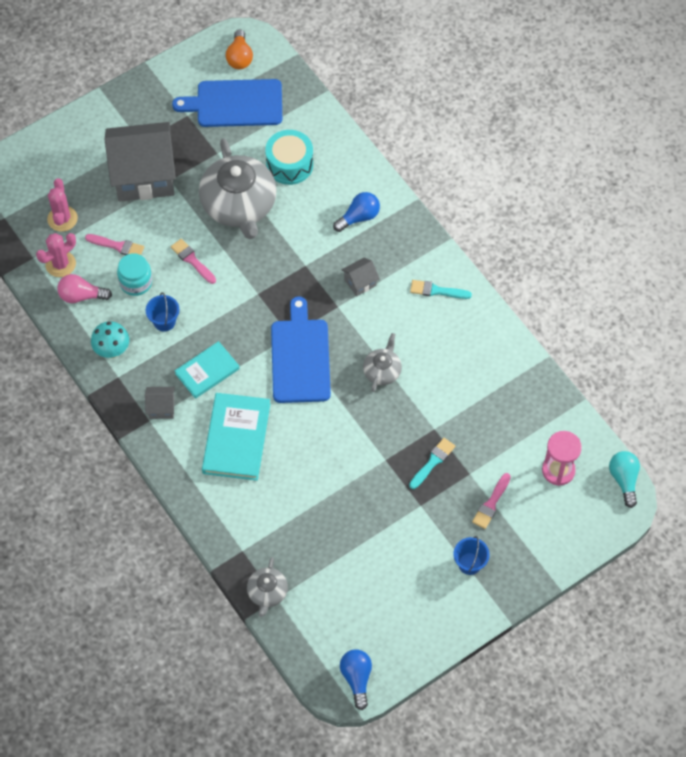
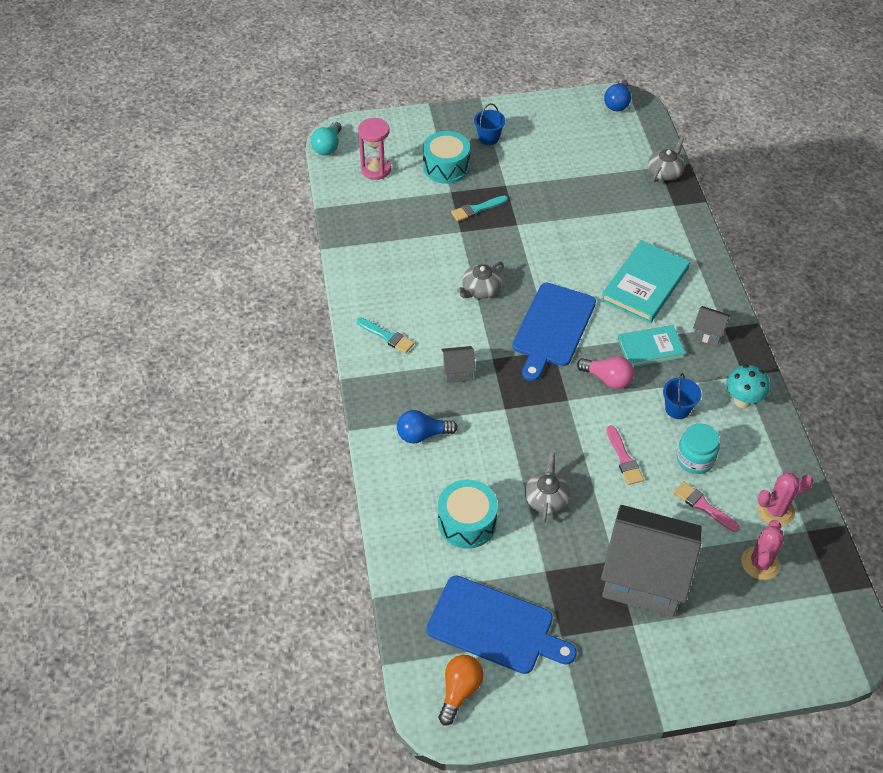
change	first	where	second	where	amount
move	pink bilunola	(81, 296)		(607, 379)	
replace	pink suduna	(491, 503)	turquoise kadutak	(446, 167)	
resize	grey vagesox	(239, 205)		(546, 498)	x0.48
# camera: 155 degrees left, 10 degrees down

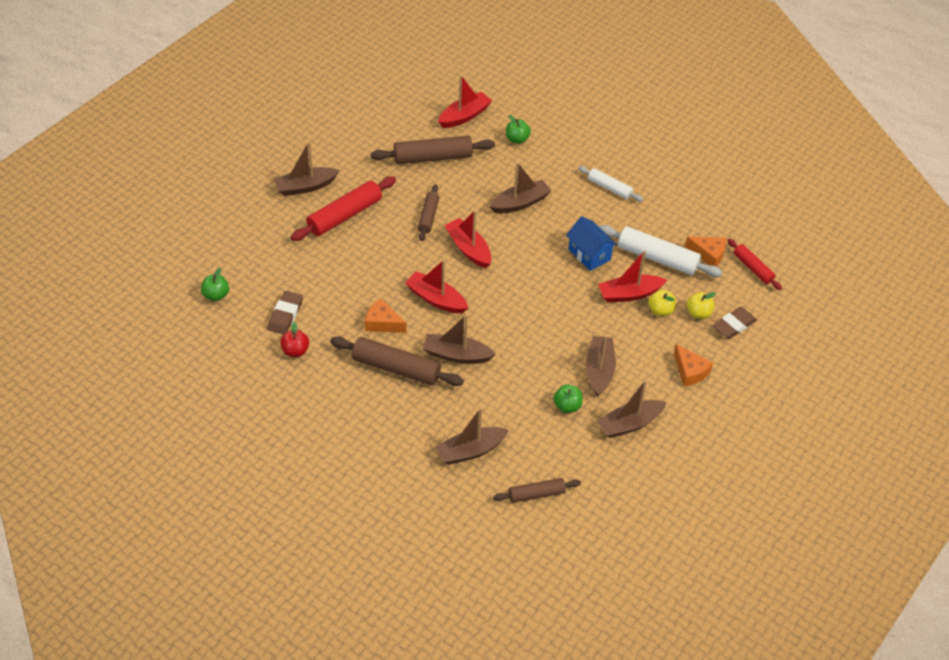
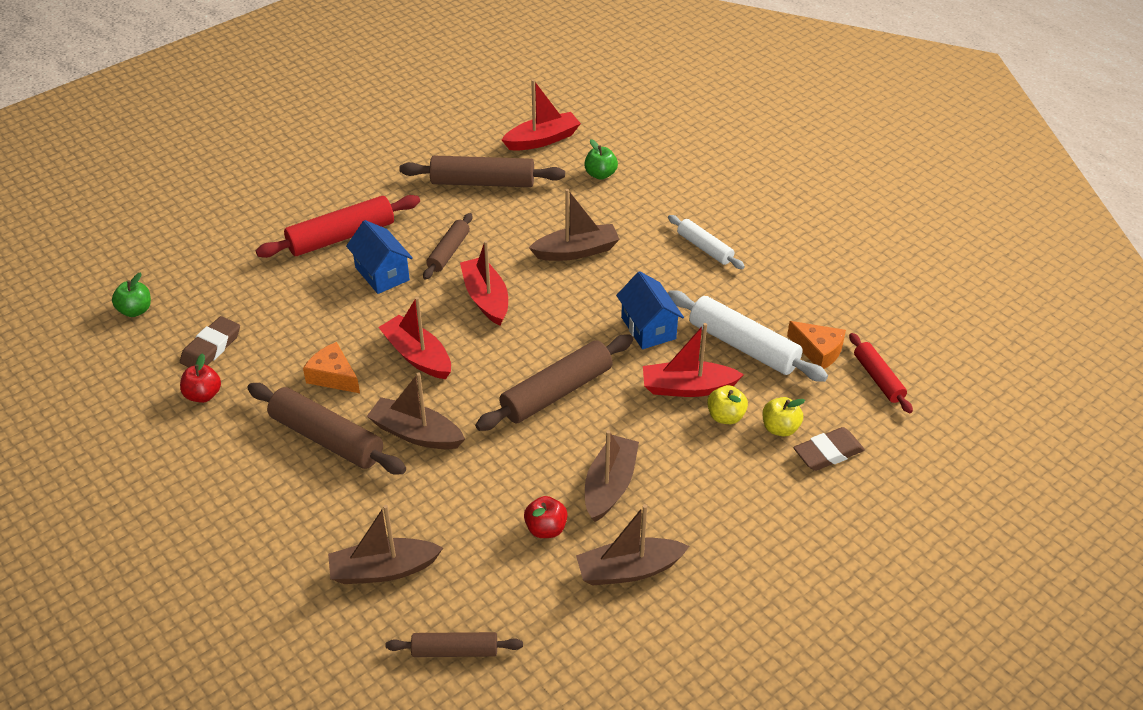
change	first	where	second	where	amount
delete	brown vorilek	(305, 187)			
delete	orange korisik	(690, 371)			
insert			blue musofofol	(382, 274)	
insert			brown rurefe	(556, 392)	
recolor	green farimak	(567, 406)	red farimak	(546, 529)	
# camera: 15 degrees right, 5 degrees down

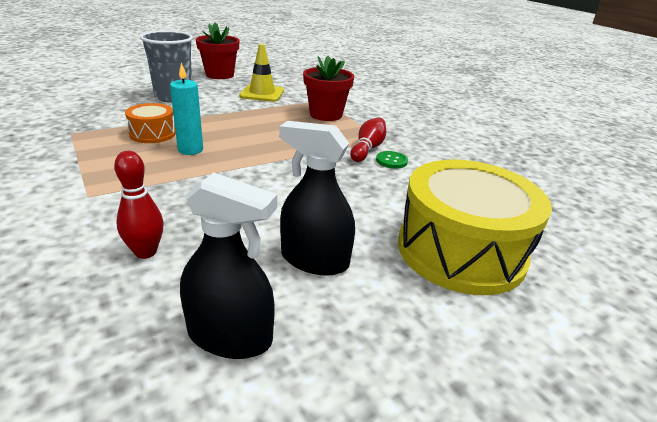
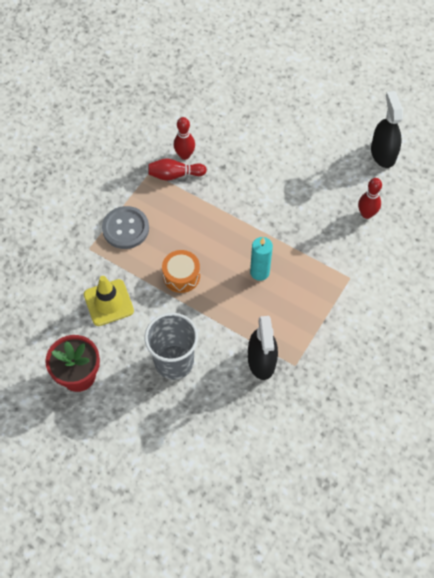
change	first	where	second	where	amount
delete	yellow kadutak	(461, 251)			
move	orange kadutak	(152, 134)		(181, 276)	
move	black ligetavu	(314, 260)		(261, 361)	
replace	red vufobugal	(326, 114)	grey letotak	(125, 228)	
replace	green letotak	(391, 161)	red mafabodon	(184, 155)	
# camera: 115 degrees left, 30 degrees up

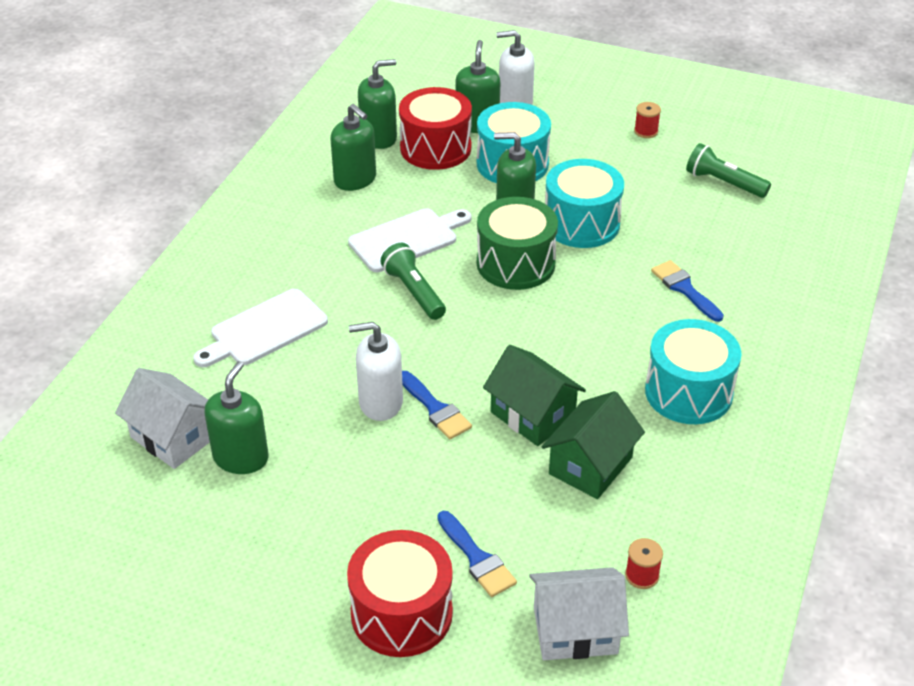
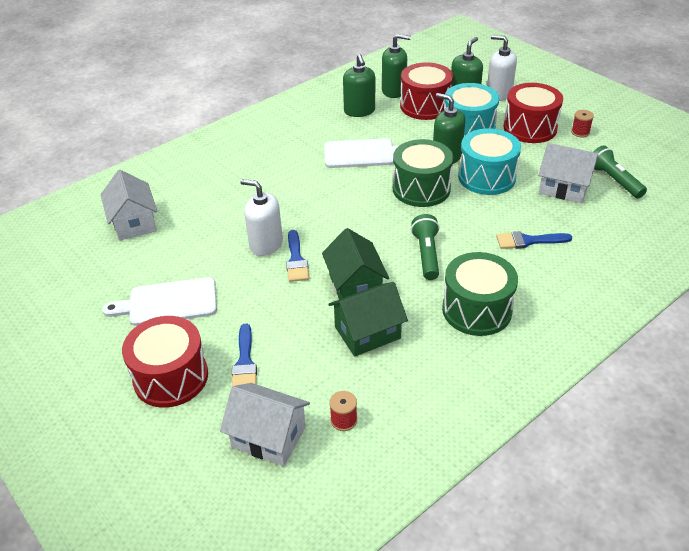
change	first	where	second	where	amount
delete	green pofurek	(241, 458)			
insert			red kadutak	(530, 128)	
insert			white musofofol	(564, 188)	
move	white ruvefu	(265, 330)		(168, 302)	
move	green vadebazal	(414, 292)		(426, 254)	
recolor	turquoise kadutak	(688, 392)	green kadutak	(476, 310)	
rotate	blue suduna	(684, 289)		(528, 241)	90 degrees counterclockwise
# camera: 30 degrees right, 0 degrees up

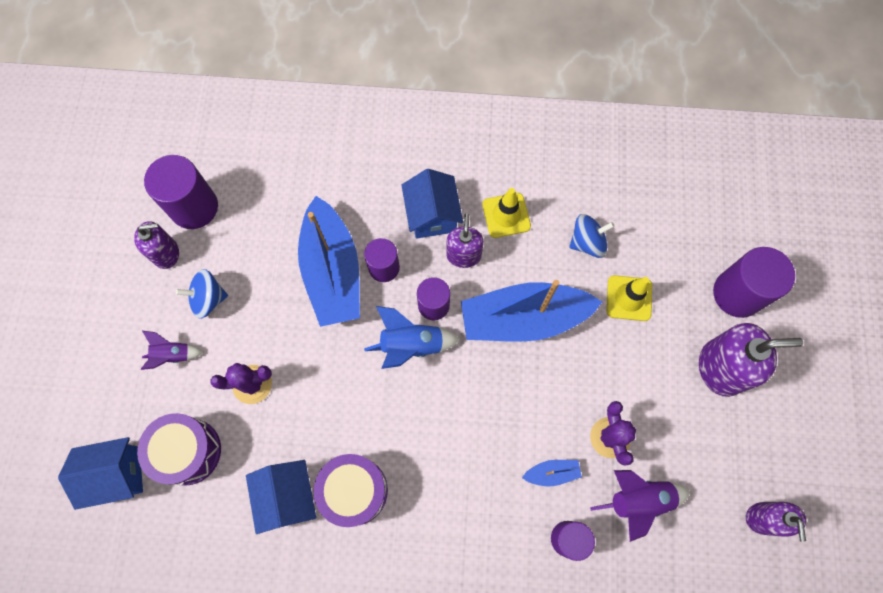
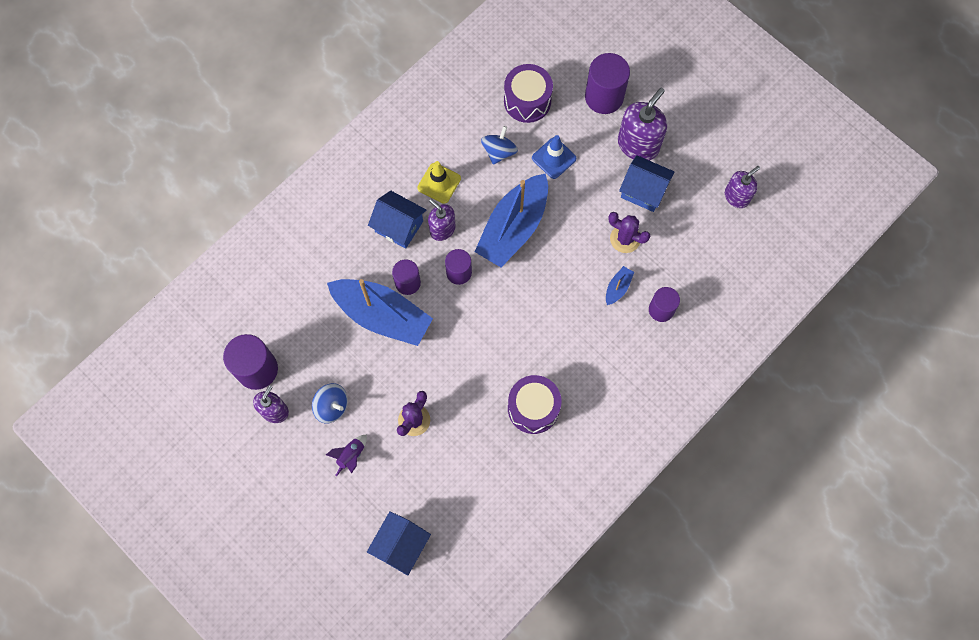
change	first	where	second	where	amount
delete	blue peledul	(411, 345)			
delete	purple peledul	(638, 500)			
move	purple kadutak	(188, 451)		(527, 101)	
move	blue musofofol	(287, 496)		(643, 191)	
recolor	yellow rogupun	(629, 298)	blue rogupun	(554, 158)	
rotate	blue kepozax	(208, 299)		(332, 406)	90 degrees counterclockwise
rotate	purple pofurek	(763, 518)		(736, 196)	75 degrees counterclockwise
# camera: 50 degrees left, 0 degrees up

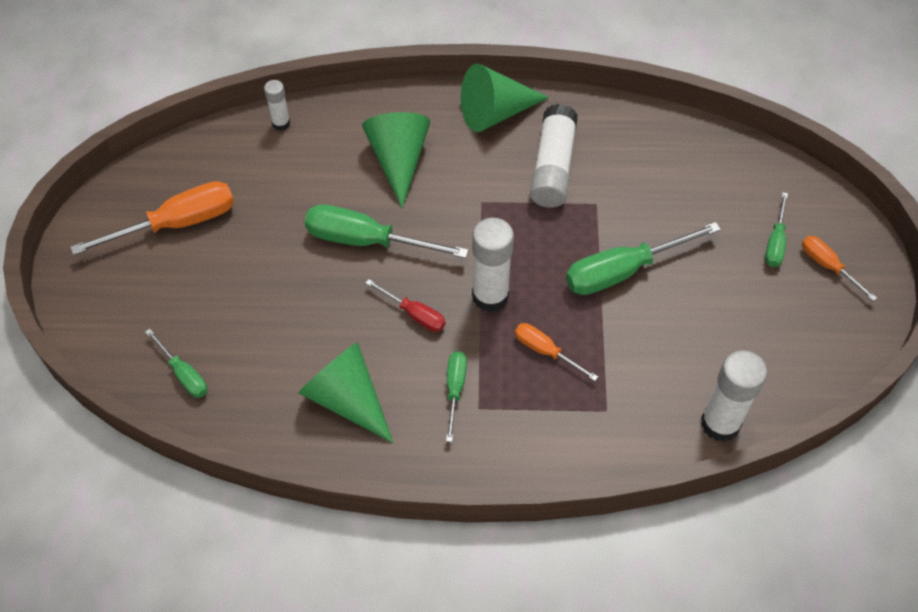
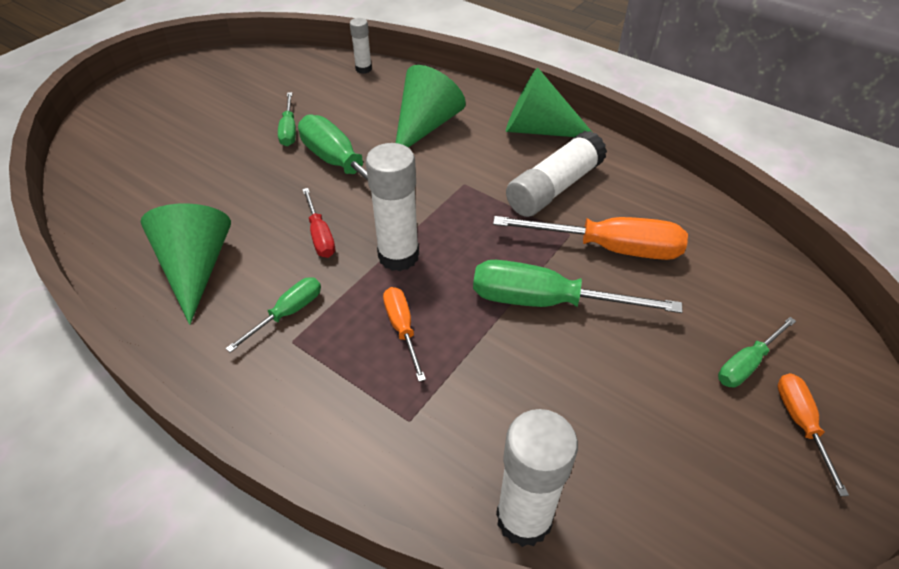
change	first	where	second	where	amount
move	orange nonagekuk	(176, 223)		(609, 248)	
move	green nonagekuk	(183, 374)		(289, 130)	
# camera: 35 degrees right, 10 degrees down

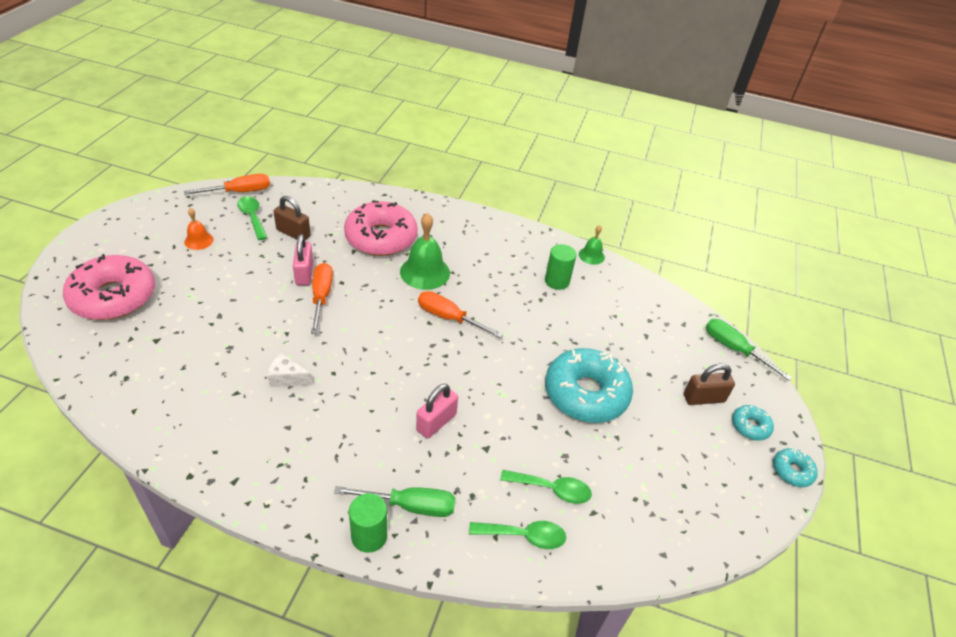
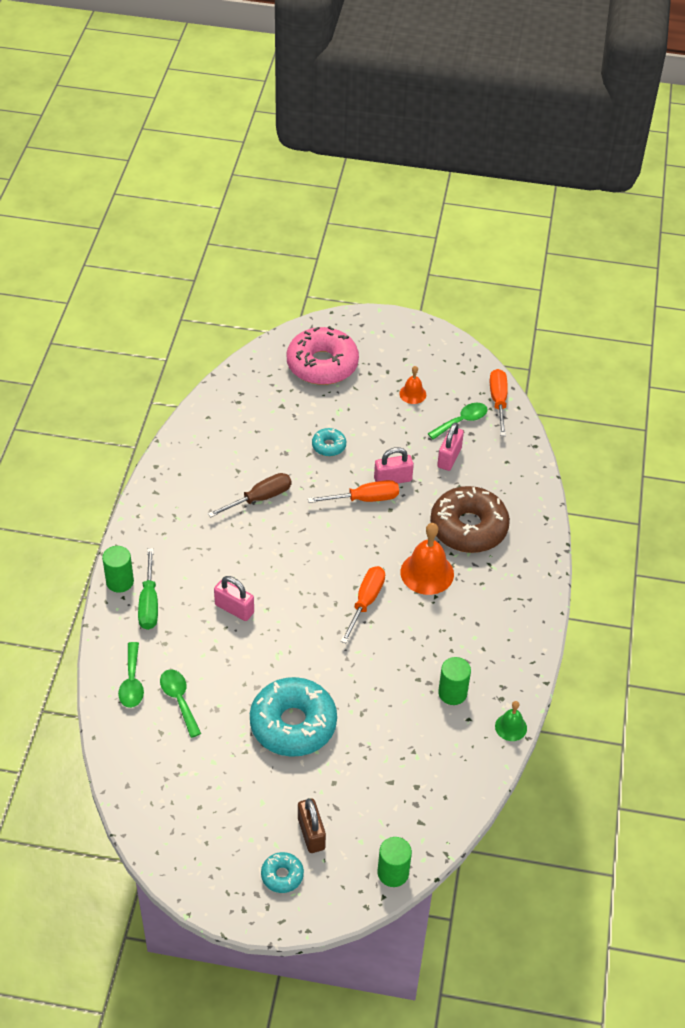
change	first	where	second	where	amount
move	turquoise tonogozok	(792, 471)		(329, 446)	
replace	white korisik	(287, 378)	brown nonagekuk	(260, 498)	
replace	green nonagekuk	(734, 349)	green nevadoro	(393, 873)	
recolor	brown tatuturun	(293, 233)	pink tatuturun	(449, 457)	
recolor	pink tonogozok	(381, 238)	brown tonogozok	(468, 528)	
recolor	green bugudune	(425, 272)	orange bugudune	(427, 573)	
rotate	orange nonagekuk	(240, 192)		(498, 401)	150 degrees counterclockwise
rotate	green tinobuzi	(552, 489)		(179, 700)	150 degrees clockwise
# camera: 85 degrees right, 5 degrees up

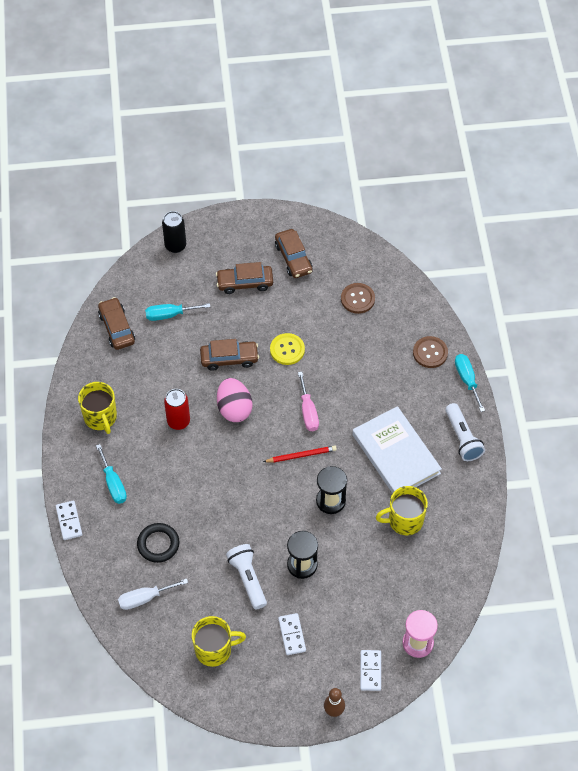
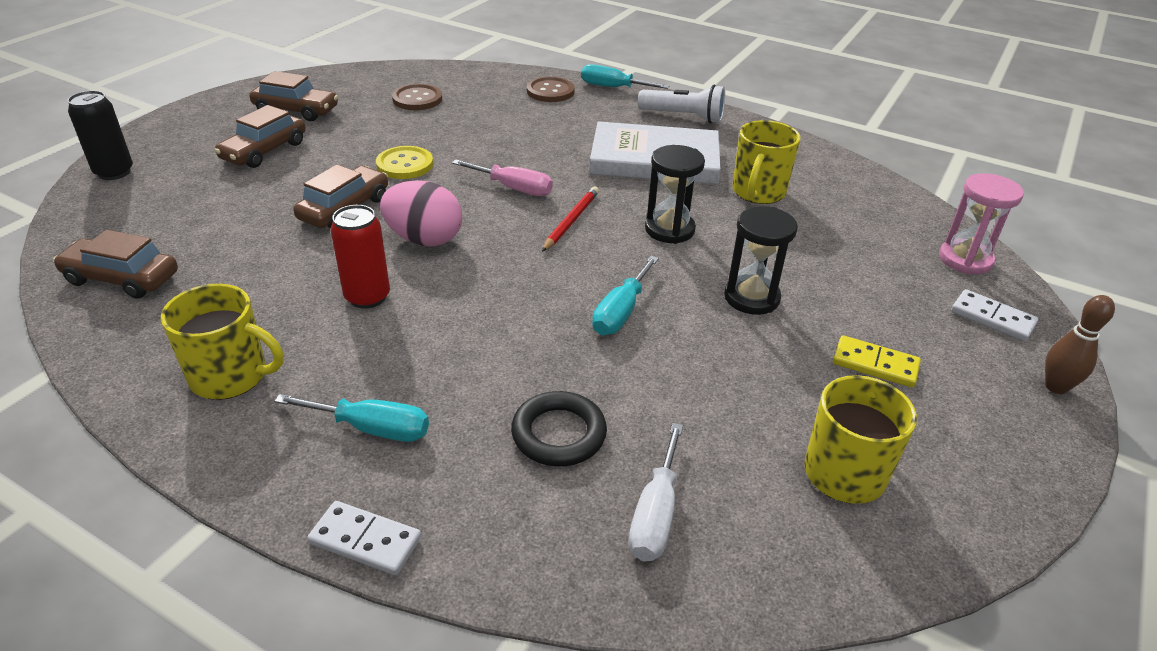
change	first	where	second	where	amount
delete	white vadebazal	(248, 579)			
move	turquoise nonagekuk	(169, 315)		(621, 312)	
recolor	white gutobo	(292, 635)	yellow gutobo	(875, 364)	
# camera: 55 degrees left, 20 degrees down

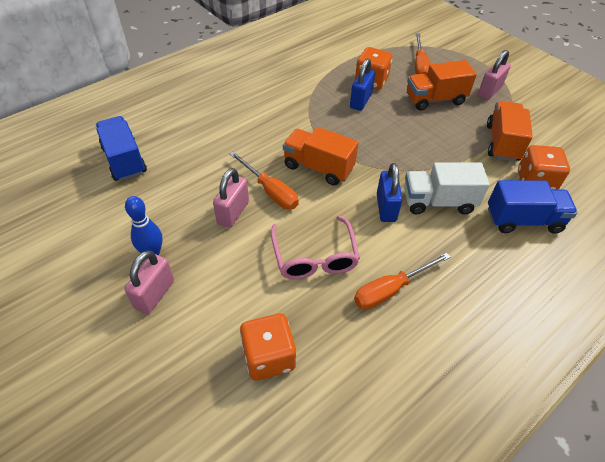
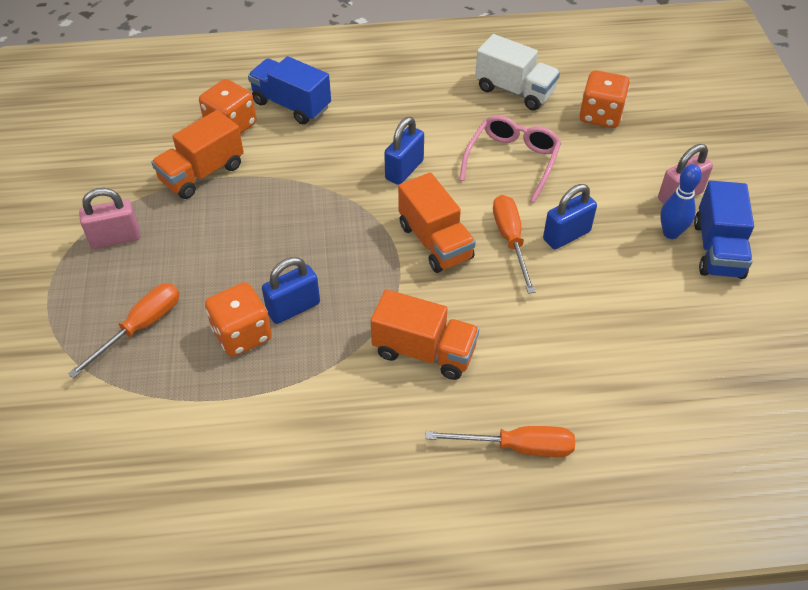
change	first	where	second	where	amount
move	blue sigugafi	(124, 160)		(717, 249)	
move	orange nonagekuk	(390, 289)		(517, 447)	
move	white sigugafi	(438, 202)		(515, 91)	
move	orange sigugafi	(435, 99)		(424, 351)	
recolor	pink tatuturun	(233, 212)	blue tatuturun	(566, 235)	
# camera: 145 degrees left, 0 degrees up

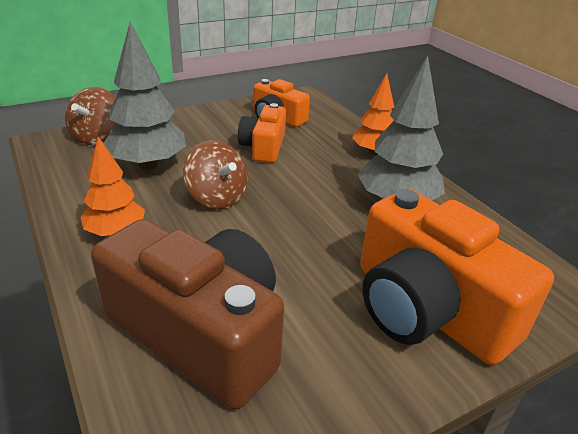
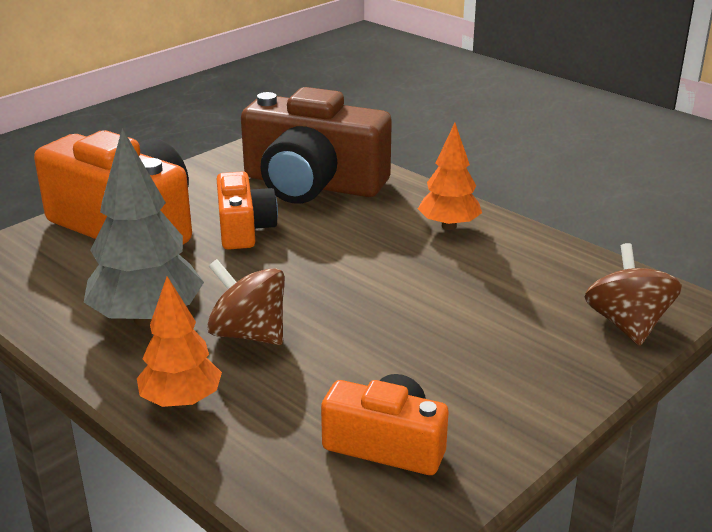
change	first	where	second	where	amount
delete	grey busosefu	(148, 164)			
move	brown kepozax	(217, 197)		(249, 334)	
move	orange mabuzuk	(263, 147)		(244, 229)	
# camera: 165 degrees right, 5 degrees down

